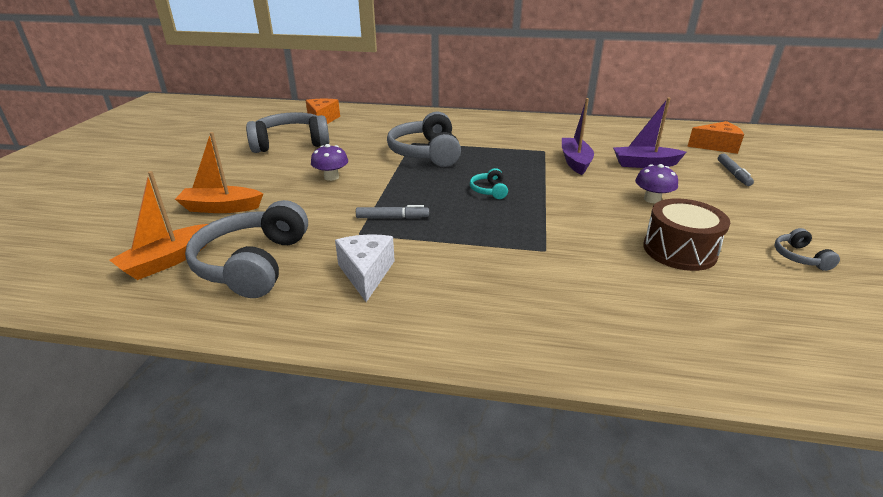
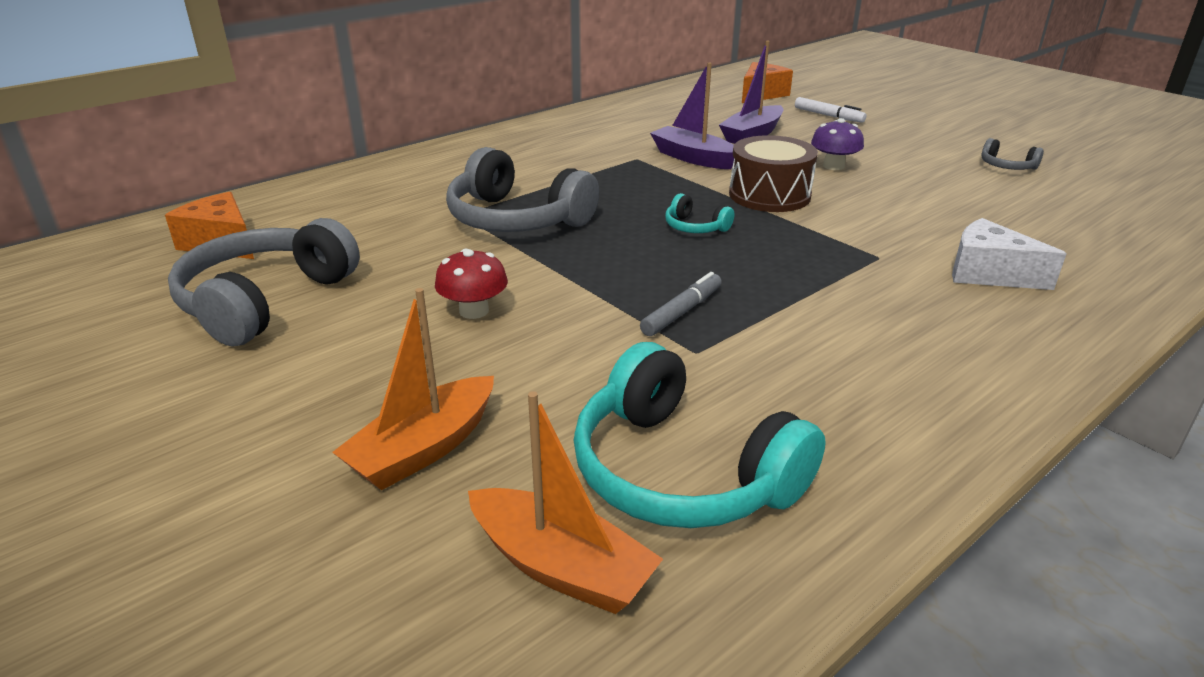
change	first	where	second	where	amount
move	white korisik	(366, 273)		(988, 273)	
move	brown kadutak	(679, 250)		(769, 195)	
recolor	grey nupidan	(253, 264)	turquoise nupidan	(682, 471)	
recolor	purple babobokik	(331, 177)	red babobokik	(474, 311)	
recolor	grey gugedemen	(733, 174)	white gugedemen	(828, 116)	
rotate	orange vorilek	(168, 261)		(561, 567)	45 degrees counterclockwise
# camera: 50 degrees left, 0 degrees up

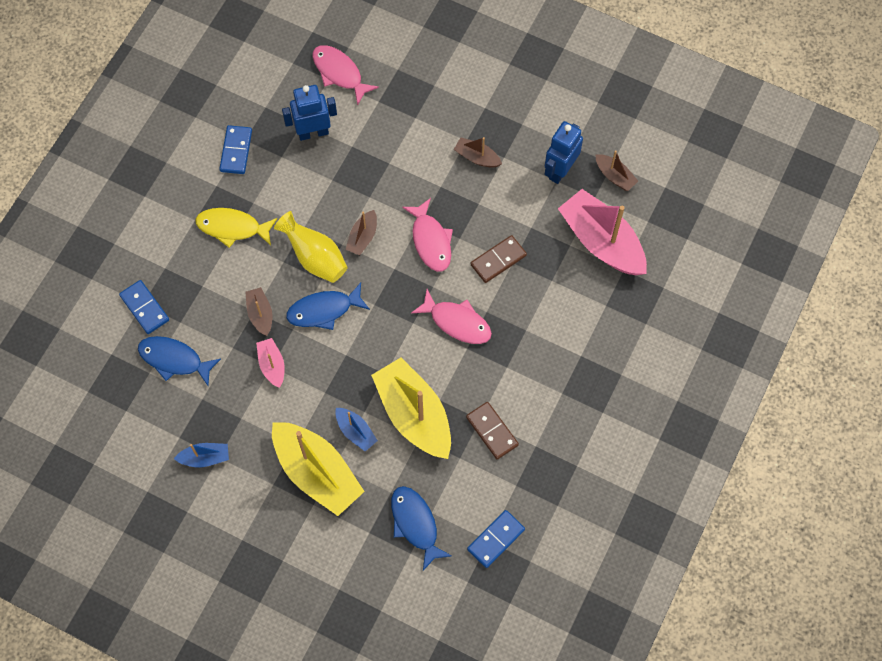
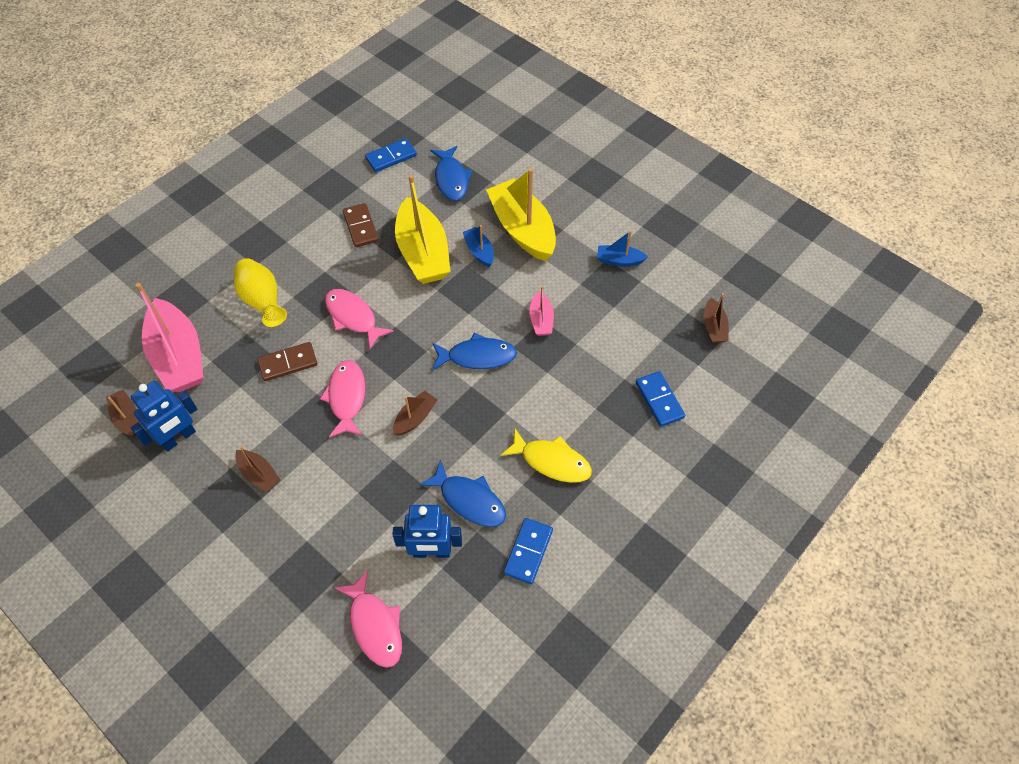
change	first	where	second	where	amount
move	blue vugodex	(174, 359)		(469, 500)	
move	brown vorilek	(260, 314)		(713, 327)	
move	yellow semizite	(315, 257)		(263, 301)	
# camera: 165 degrees left, 10 degrees down

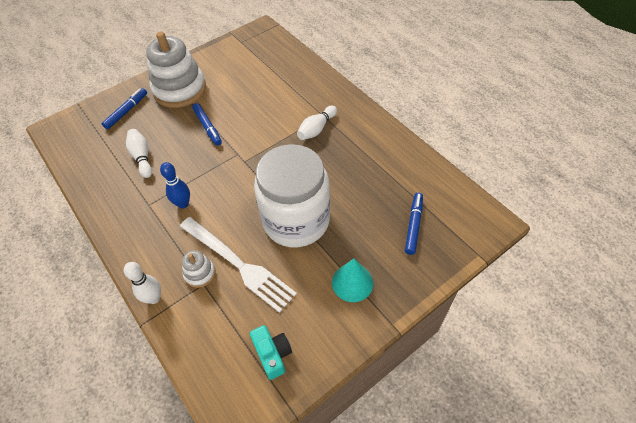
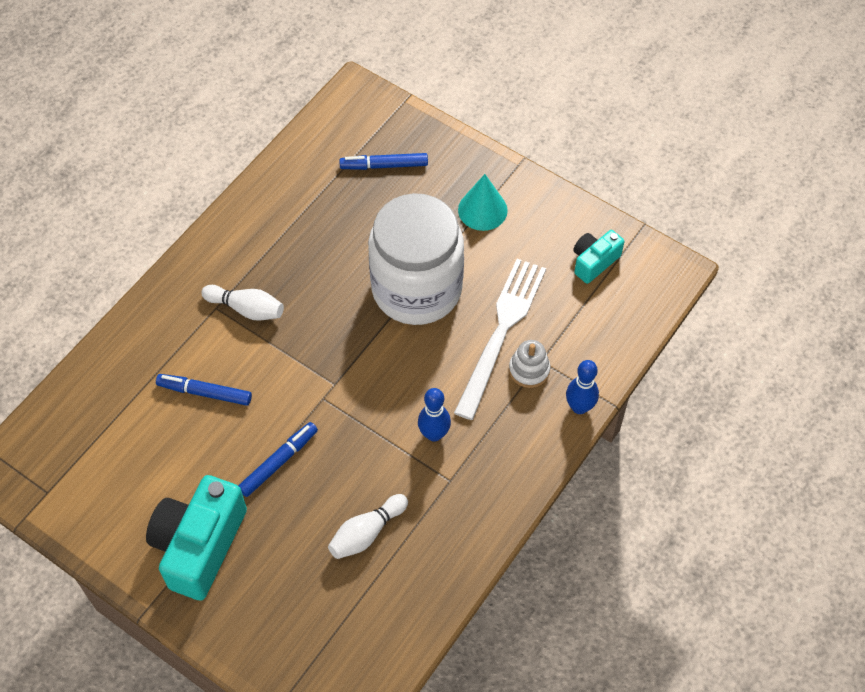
change	first	where	second	where	amount
move	blue gugedemen	(126, 111)		(205, 392)	
replace	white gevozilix	(180, 89)	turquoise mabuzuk	(199, 545)	
recolor	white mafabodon	(154, 298)	blue mafabodon	(579, 407)	
# camera: 110 degrees left, 5 degrees up

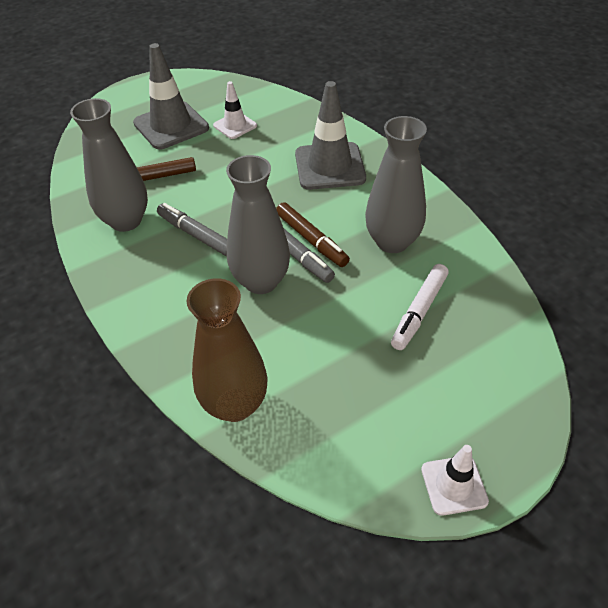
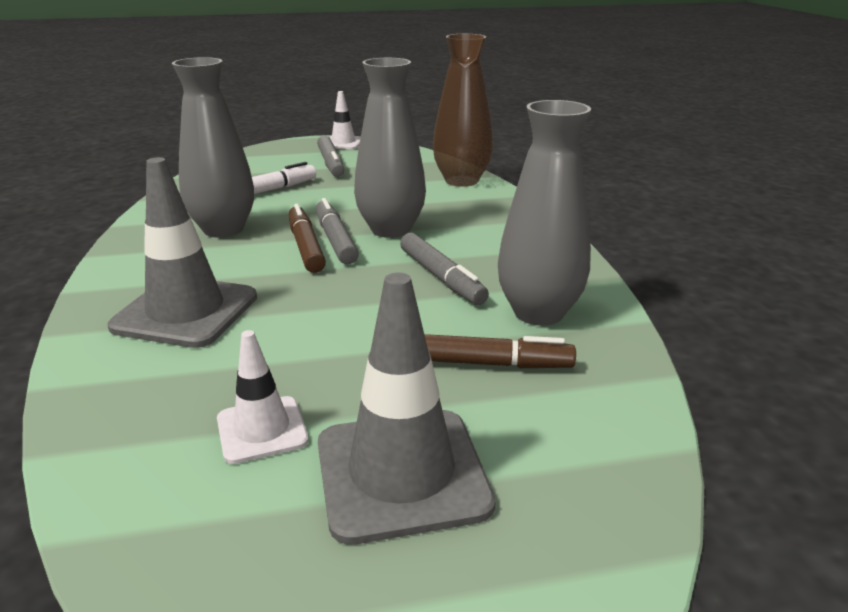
change	first	where	second	where	amount
insert			grey gugedemen	(331, 163)	
# camera: 160 degrees left, 20 degrees down

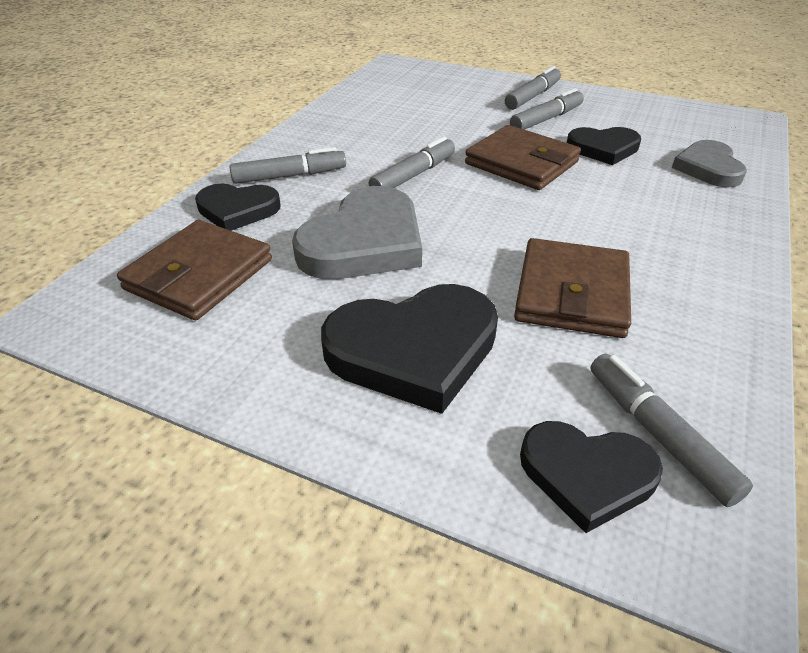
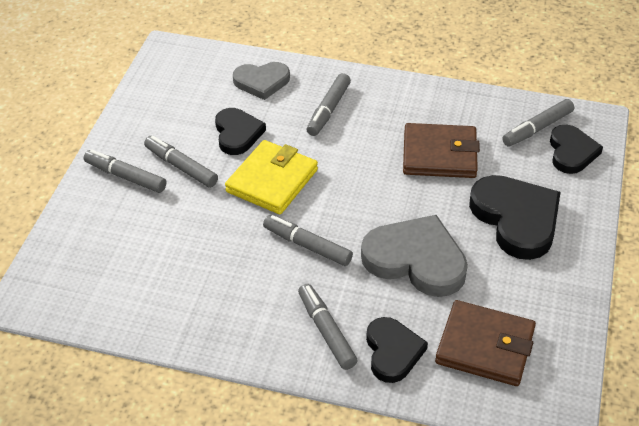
change	first	where	second	where	amount
insert			grey gugedemen	(328, 110)	
recolor	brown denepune	(521, 163)	yellow denepune	(272, 181)	
# camera: 100 degrees left, 5 degrees up

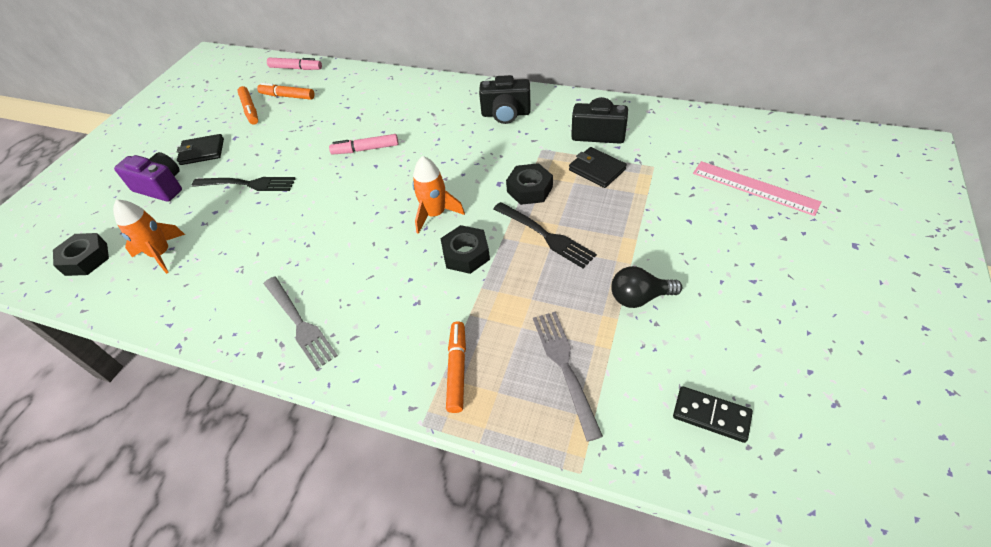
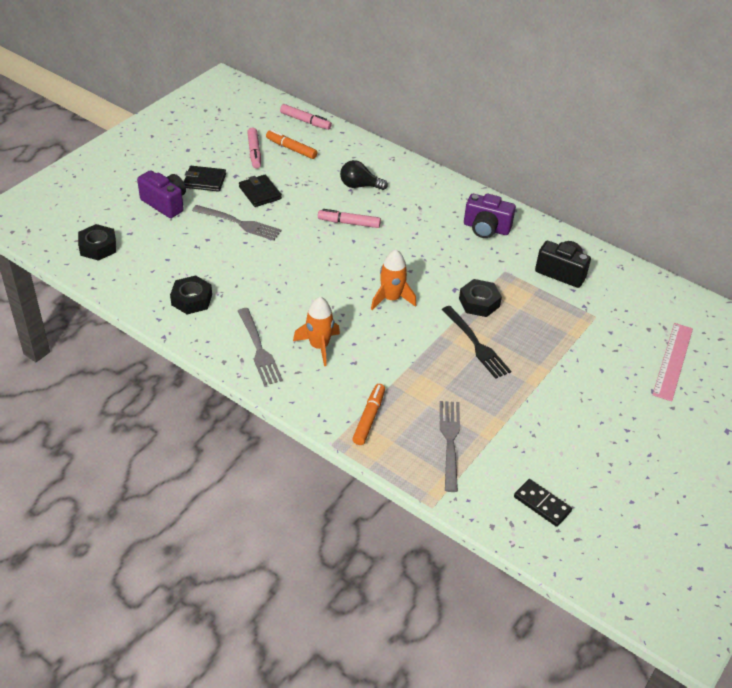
change	first	where	second	where	amount
move	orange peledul	(161, 254)		(319, 346)	
move	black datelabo	(466, 254)		(192, 300)	
move	black denepune	(597, 170)		(260, 193)	
move	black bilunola	(639, 297)		(359, 186)	
recolor	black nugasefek	(248, 184)	grey nugasefek	(239, 223)	
recolor	orange gugedemen	(250, 110)	pink gugedemen	(254, 152)	
recolor	black mabuzuk	(506, 114)	purple mabuzuk	(486, 228)	
rotate	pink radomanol	(754, 187)		(673, 361)	60 degrees clockwise
# camera: 10 degrees right, 5 degrees down

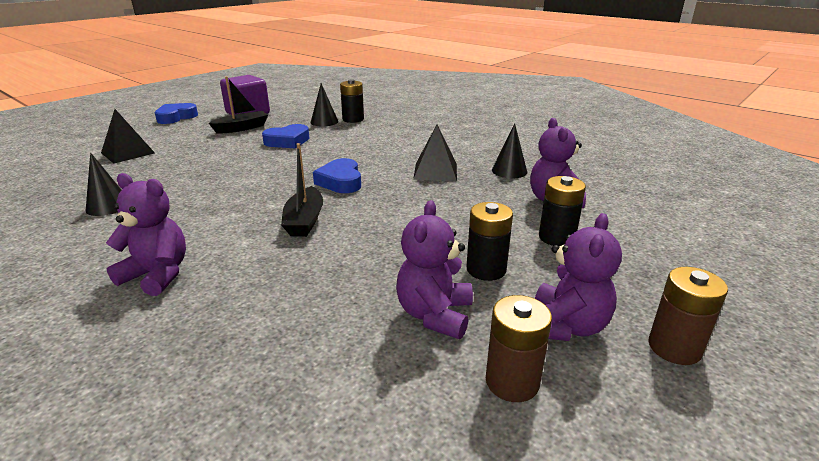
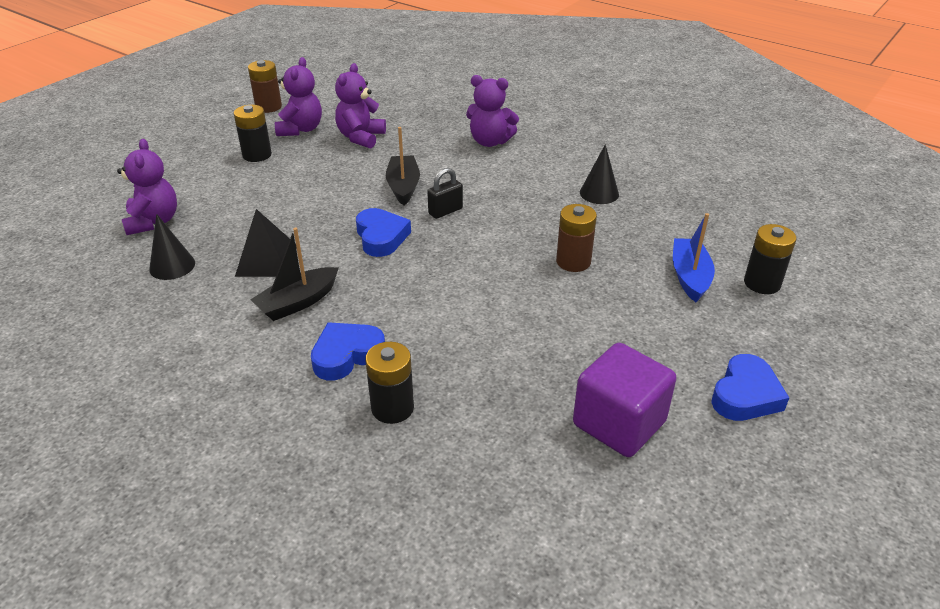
change	first	where	second	where	amount
delete	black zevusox	(324, 122)			
insert			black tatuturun	(445, 211)	
move	black vorilek	(242, 128)		(298, 302)	
move	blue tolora	(287, 141)		(347, 355)	
move	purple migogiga	(566, 326)		(360, 137)	
move	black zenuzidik	(556, 237)		(762, 283)	
move	brown zenuzidik	(674, 348)		(573, 262)	
replace	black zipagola	(128, 153)	blue vorilek	(689, 277)	
# camera: 175 degrees right, 10 degrees up

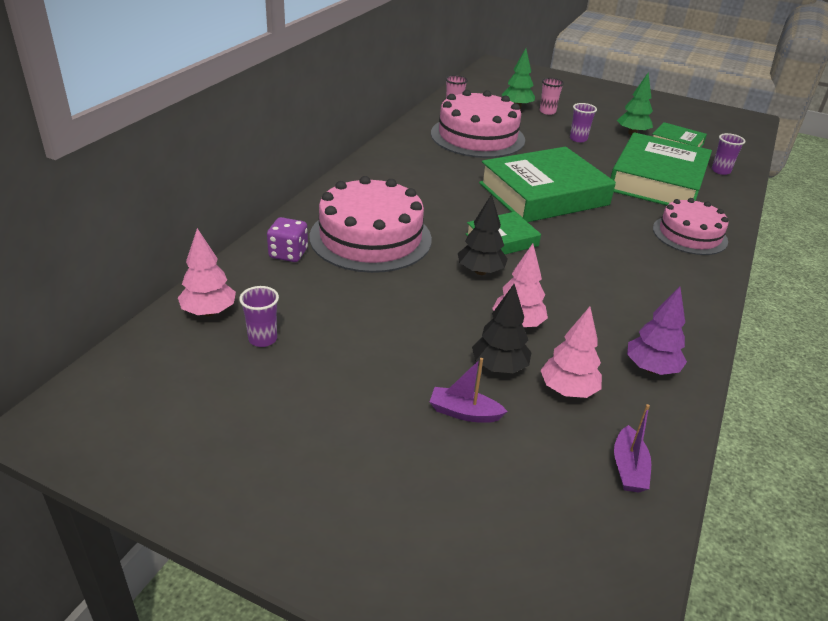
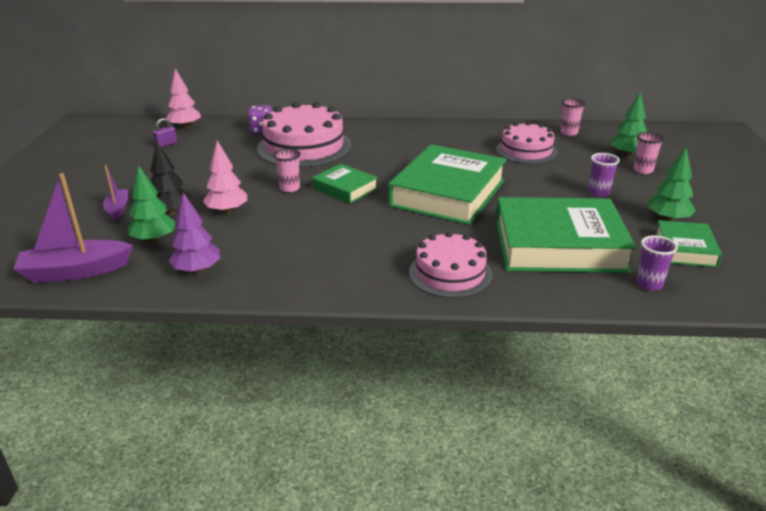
change	first	where	second	where	amount
replace	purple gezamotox	(262, 339)	purple tatuturun	(166, 144)	
replace	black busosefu	(480, 271)	pink gezamotox	(289, 188)	
recolor	pink busosefu	(567, 390)	green busosefu	(154, 240)	
rotate	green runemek	(543, 194)		(448, 193)	75 degrees clockwise
resize	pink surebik	(477, 136)		(526, 150)	x0.63
resize	purple vorilek	(628, 468)		(75, 271)	x1.80
# camera: 70 degrees right, 5 degrees down

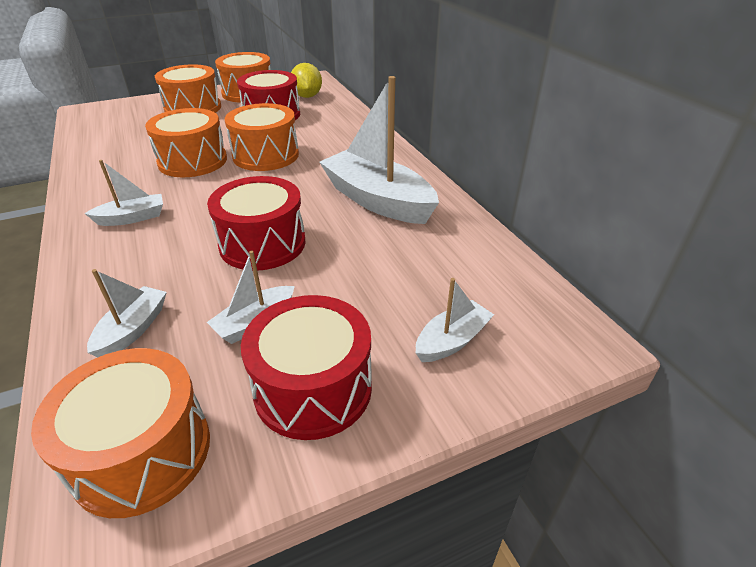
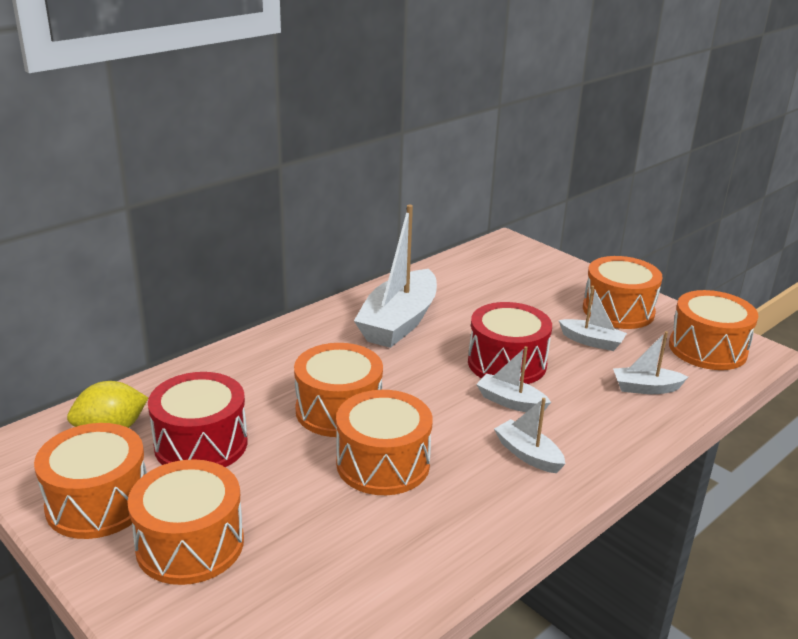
change	first	where	second	where	amount
move	white vorilek	(452, 341)		(510, 402)	
recolor	red kadutak	(313, 388)	orange kadutak	(618, 310)	
# camera: 110 degrees left, 10 degrees down

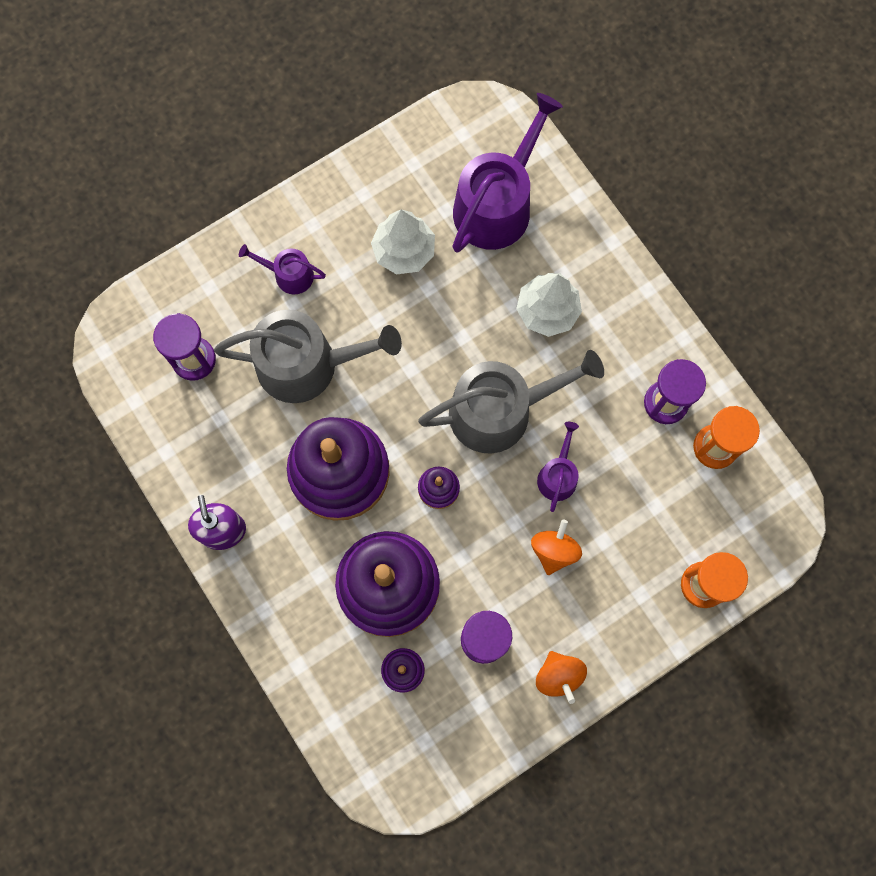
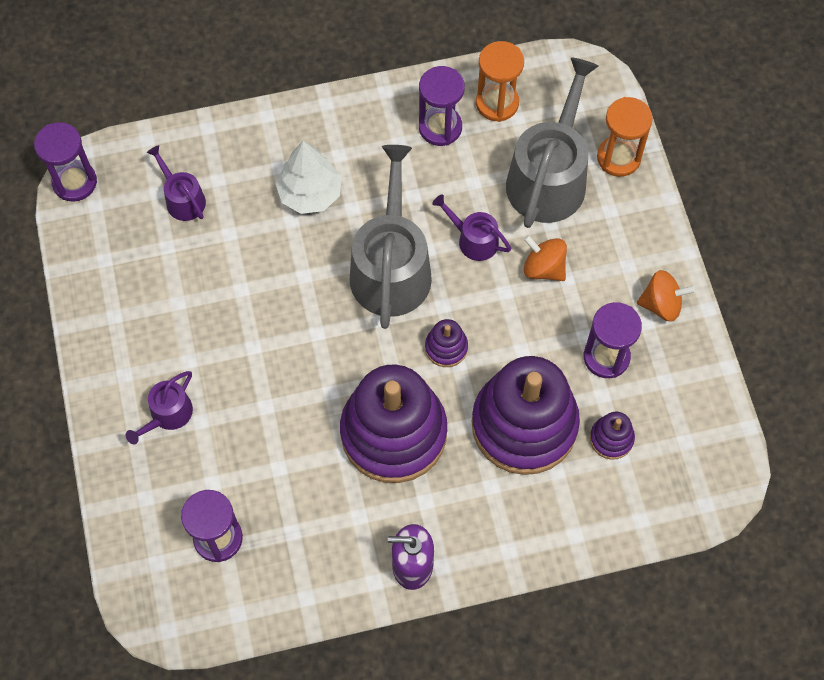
change	first	where	second	where	amount
delete	white busosefu	(404, 251)			
insert			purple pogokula	(75, 182)	
move	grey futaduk	(307, 364)		(549, 176)	
resize	purple futaduk	(497, 204)		(182, 199)	x0.49
# camera: 70 degrees left, 10 degrees down

